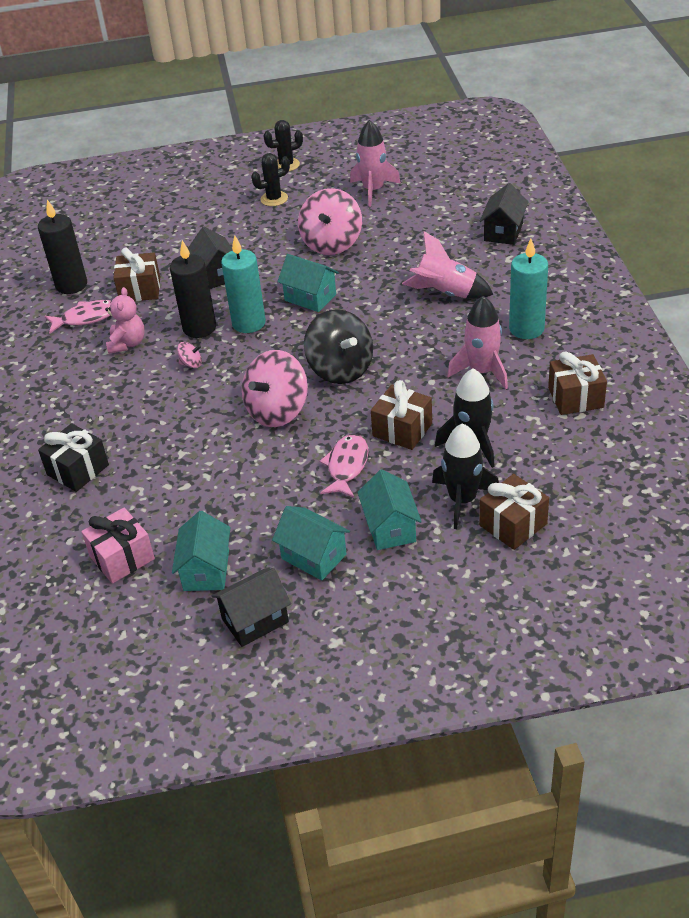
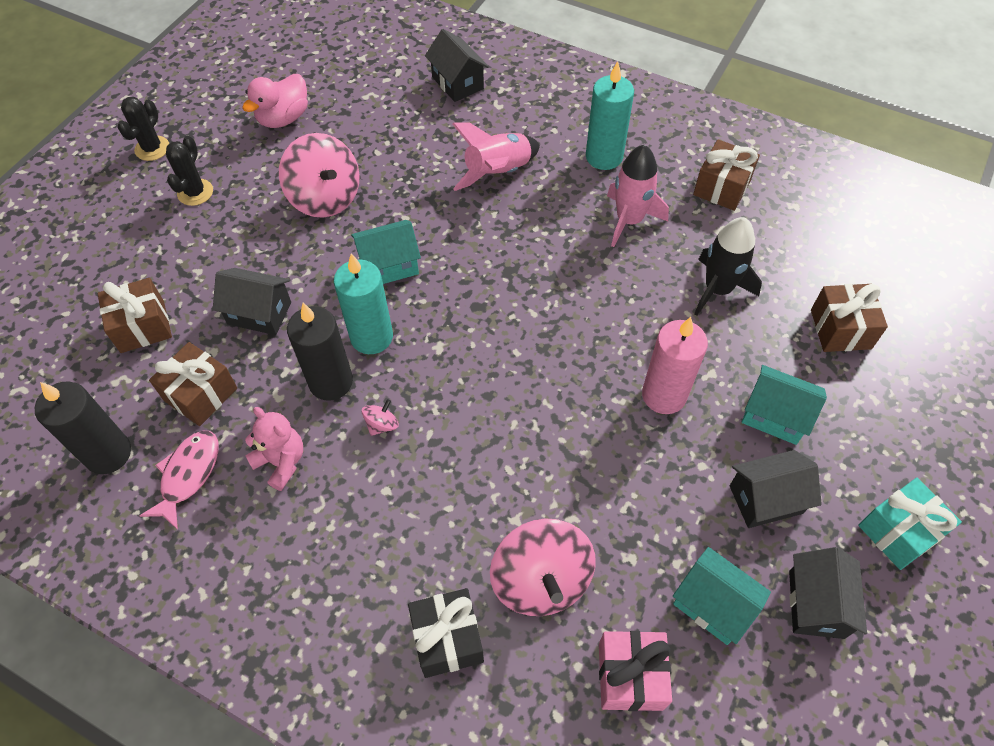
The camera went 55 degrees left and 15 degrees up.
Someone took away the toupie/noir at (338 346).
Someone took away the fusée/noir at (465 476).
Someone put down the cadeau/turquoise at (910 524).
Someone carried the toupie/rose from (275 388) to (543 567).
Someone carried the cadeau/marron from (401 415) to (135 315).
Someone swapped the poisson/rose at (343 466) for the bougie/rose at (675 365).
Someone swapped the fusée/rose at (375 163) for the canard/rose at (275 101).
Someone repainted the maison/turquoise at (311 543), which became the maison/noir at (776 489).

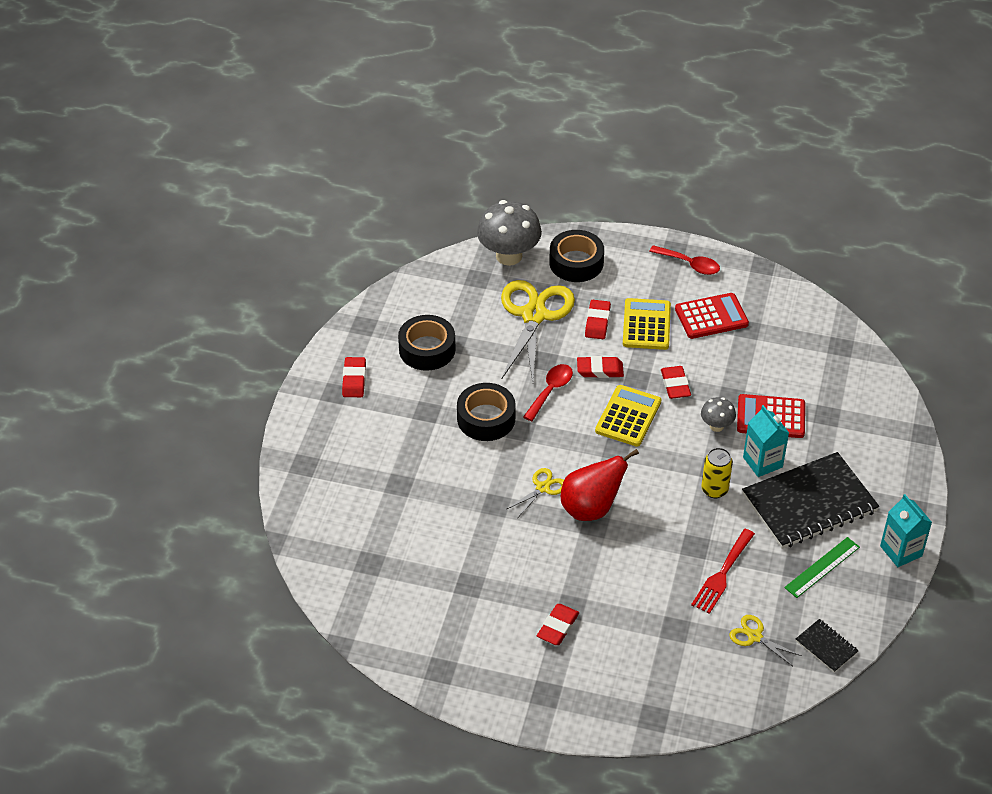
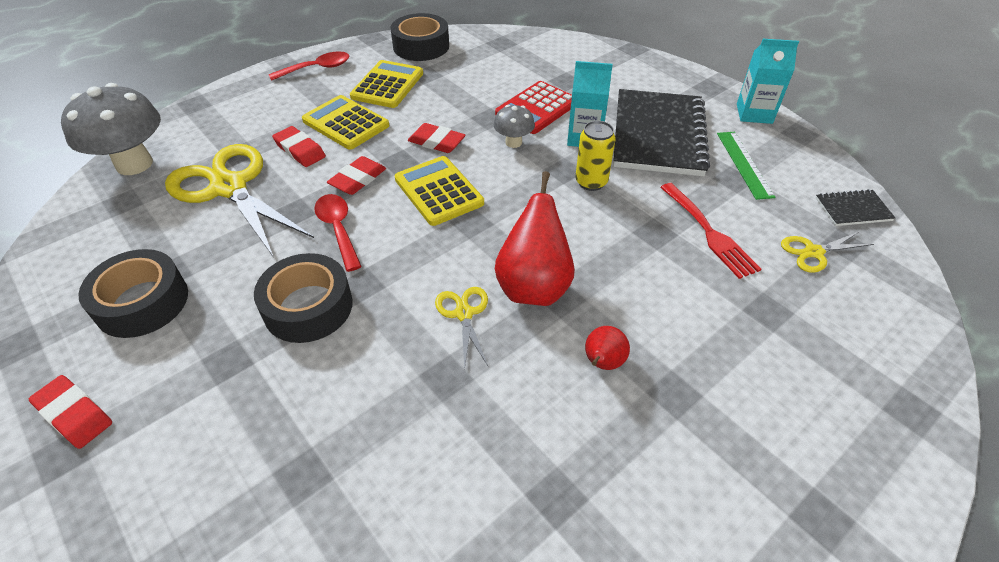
The camera went 55 degrees left and 0 degrees up.
Someone took away the gomme/rouge at (558 624).
Someone put down the poire/rouge at (607 348).
Someone carried the ruban adhésif/noir from (576 256) to (419 37).
Someone repainted the calculatrice/rouge at (712 316), which became the calculatrice/jaune at (386 84).

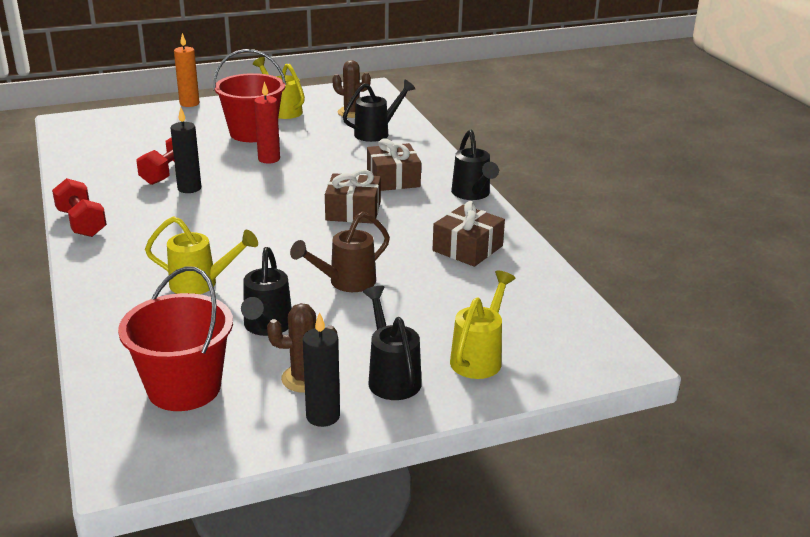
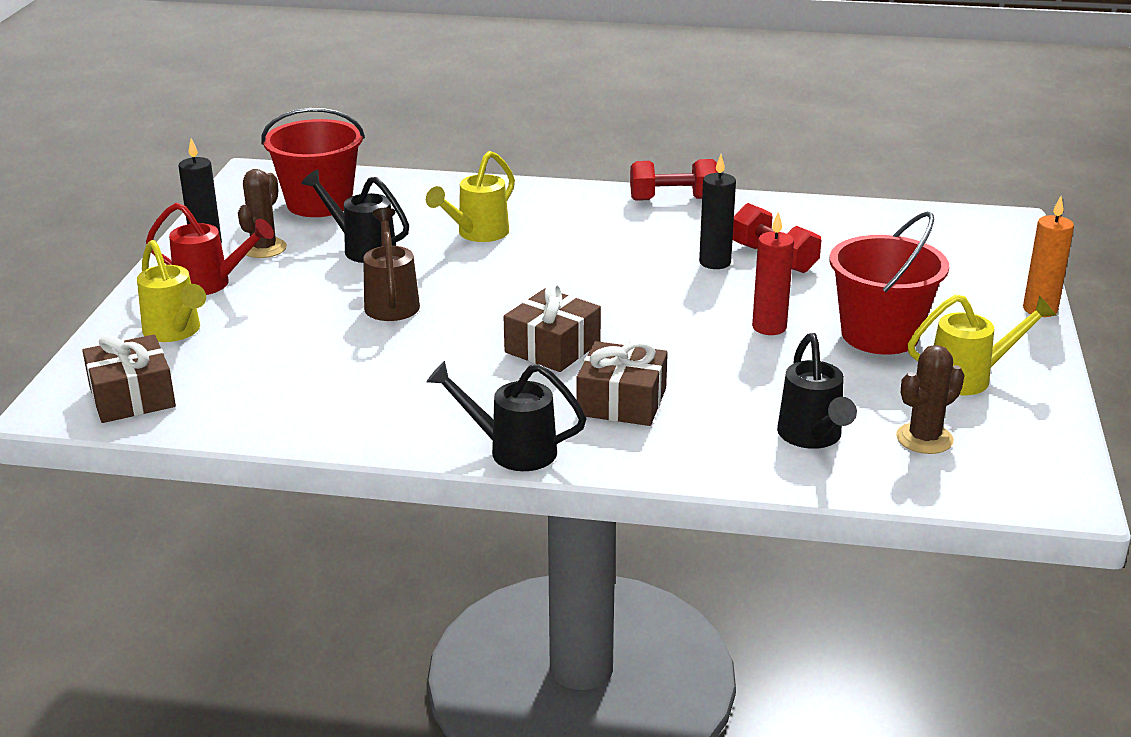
The camera went 120 degrees right and 0 degrees up.
Someone carried the cadeau/marron from (469 234) to (129 378).
Someone repainted the arrosoir/noir at (392 343), which became the arrosoir/rouge at (210 248).

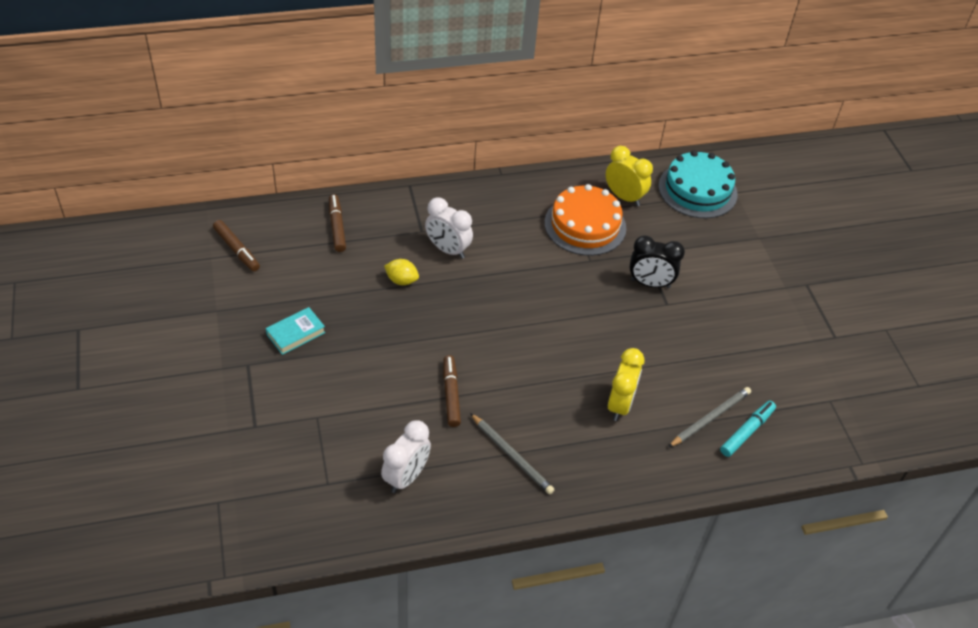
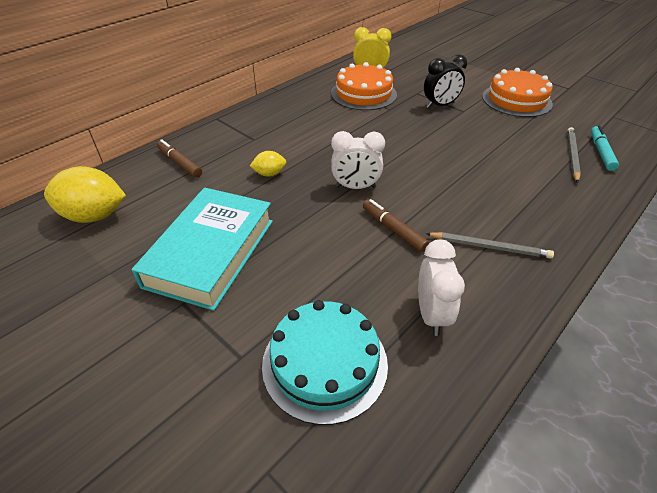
The camera went 30 degrees left and 5 degrees down.
Someone took away the réveil/jaune at (626 384).
Someone put down the gâteau/orange at (517 92).
Someone carried the réveil/blanc from (449 228) to (358 160).
Someone carried the gâteau/turquoise from (698 184) to (325 362).
Someone swapped the feutre/marron at (236 245) for the citron/jaune at (85 194).
Someone scaled the livre/turquoise at (295 331) by 2.30.

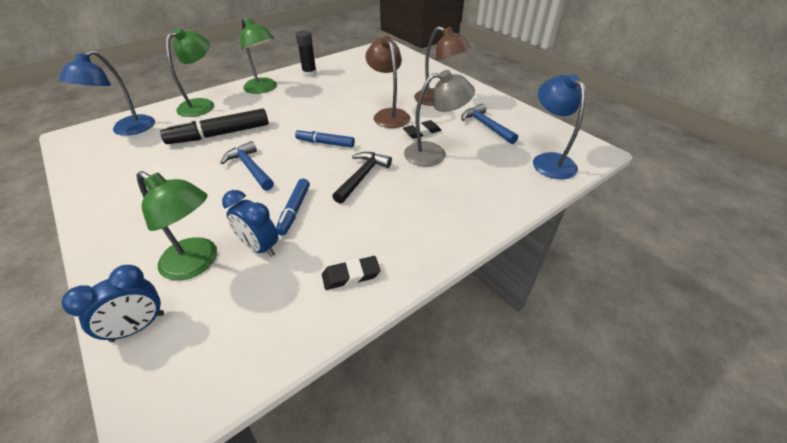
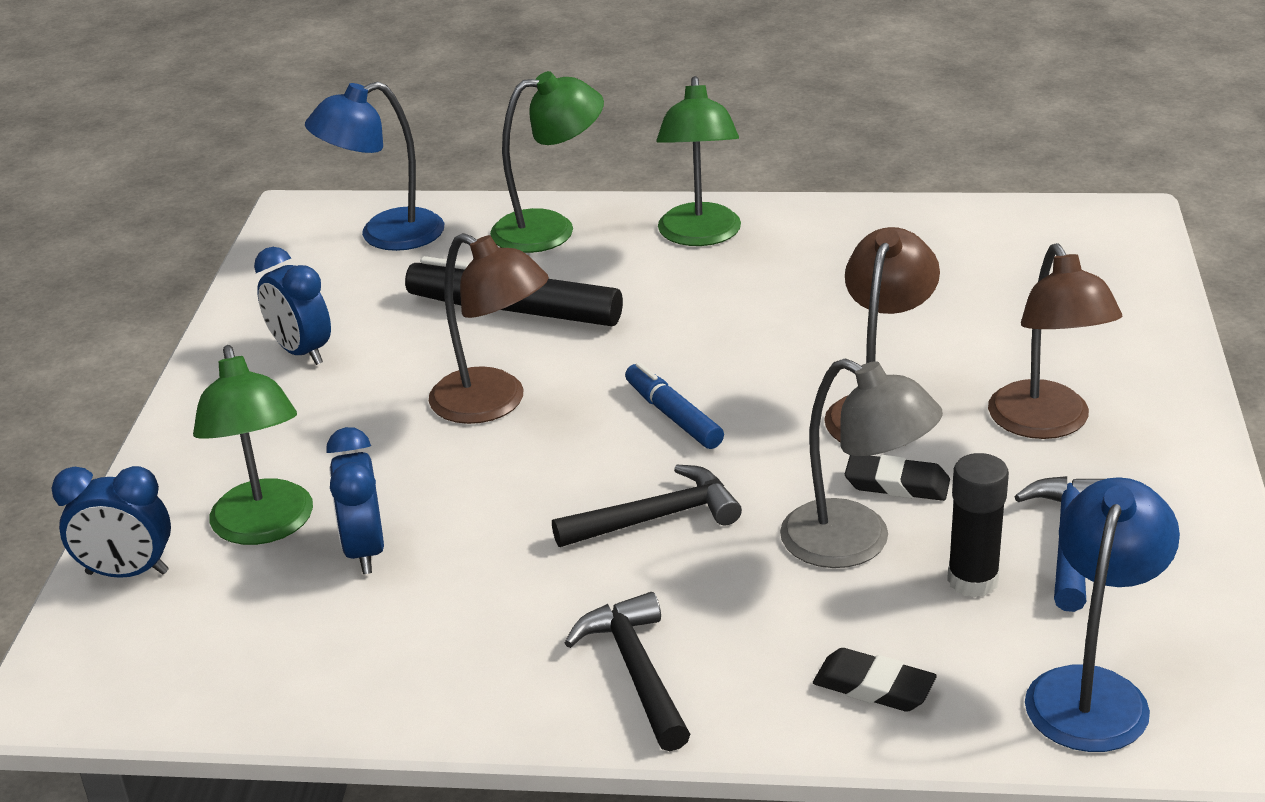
The camera went 45 degrees right and 10 degrees down.
Someone took away the feutre/bleu at (293 207).
Someone put down the réveil/bleu at (292 306).
Someone put down the marteau/noir at (627 671).
Someone carried the bâton de colle/noir from (306 53) to (978 525).
Someone carried the gomme/noir from (351 273) to (875 680).
Someone swapped the marteau/bleu at (247 166) for the lampe/marron at (489 328).

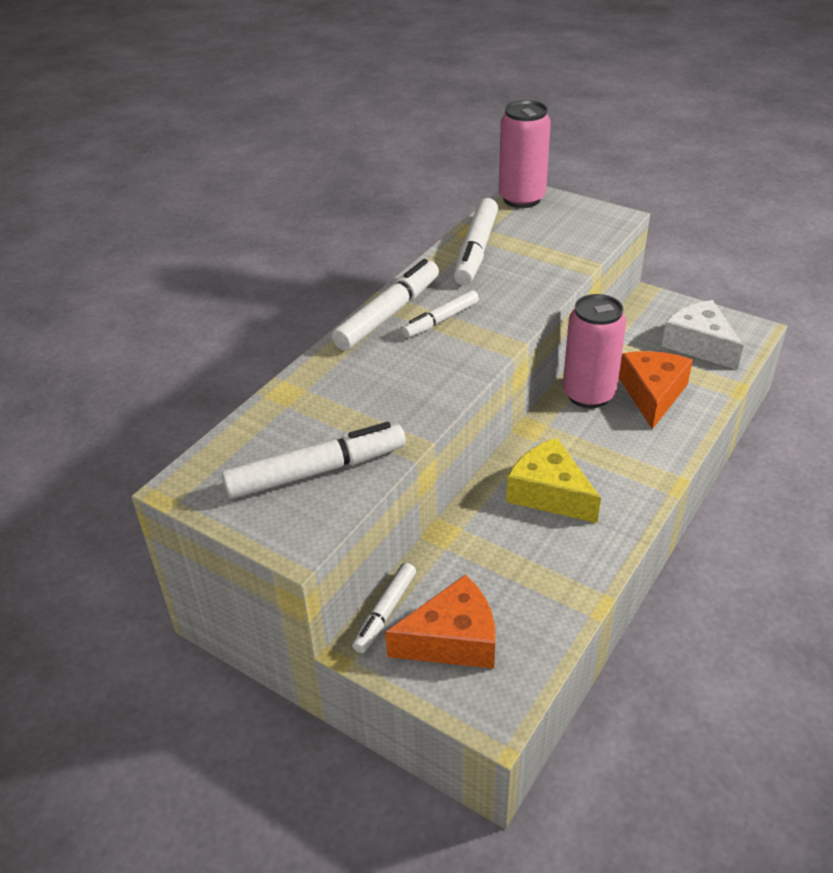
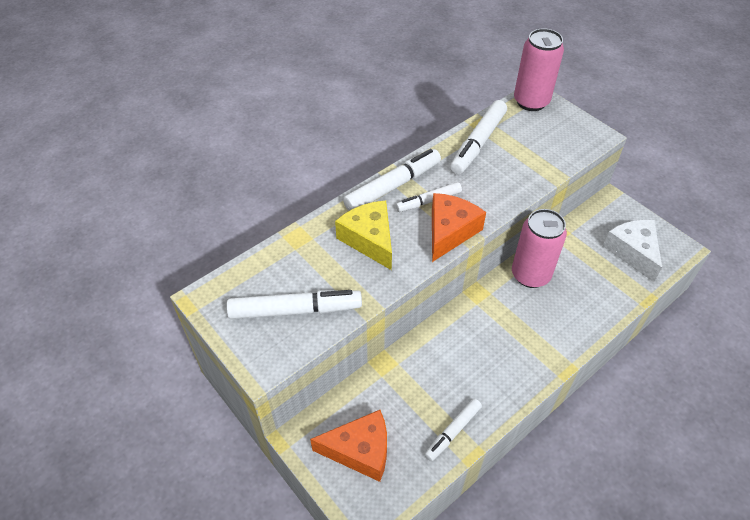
The camera went 15 degrees right and 10 degrees up.
Someone carried the feutre/blanc from (384 608) to (453 429).
Someone carried the fromage/jaune from (553 480) to (363 235).
Someone carried the fromage/orange from (656 390) to (459 227).

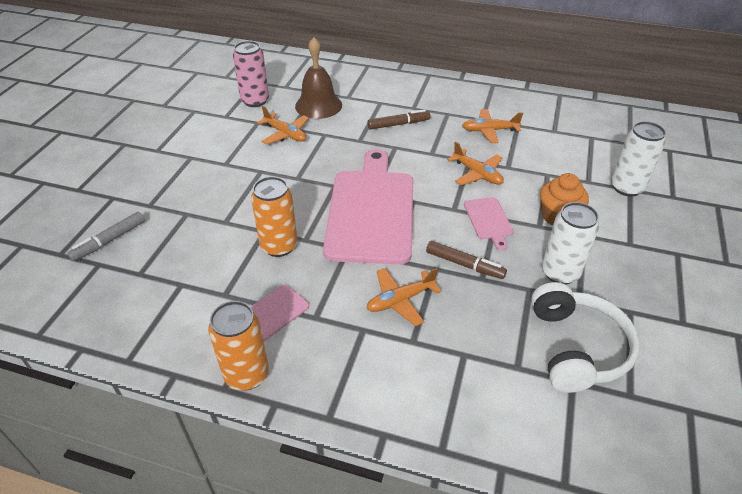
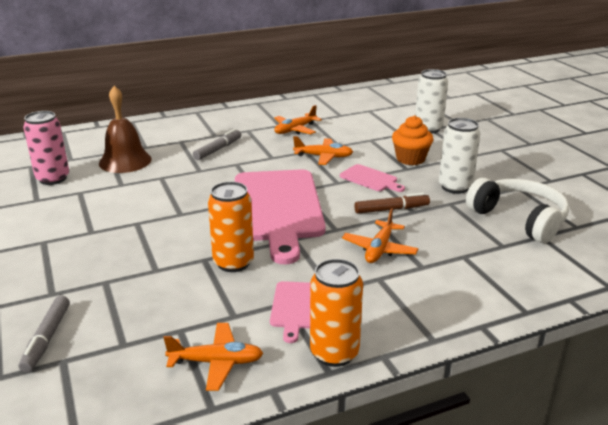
The camera went 40 degrees left and 15 degrees down.
Someone carried the avion/orange from (283 125) to (213 357).
Someone repainted the feutre/marron at (399 119), which became the feutre/gris at (217 144).
Someone rotated the planche à découper/rose at (368 207) by 150 degrees counterclockwise.

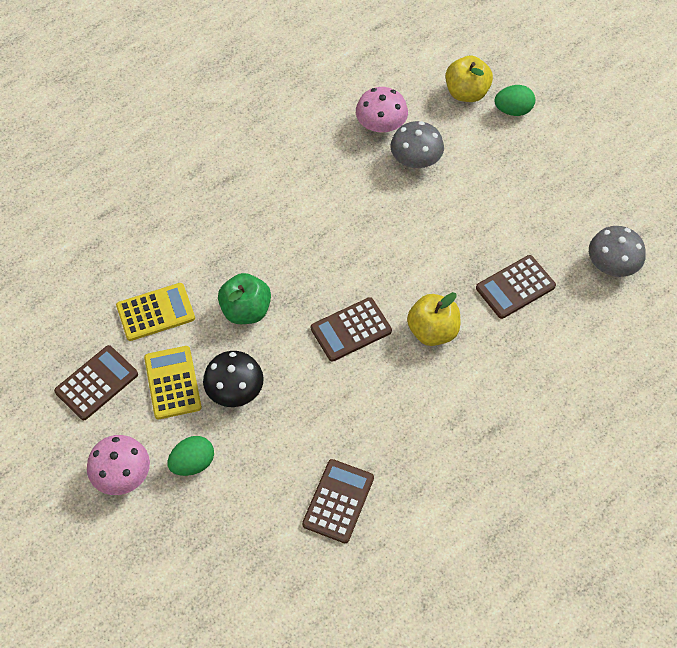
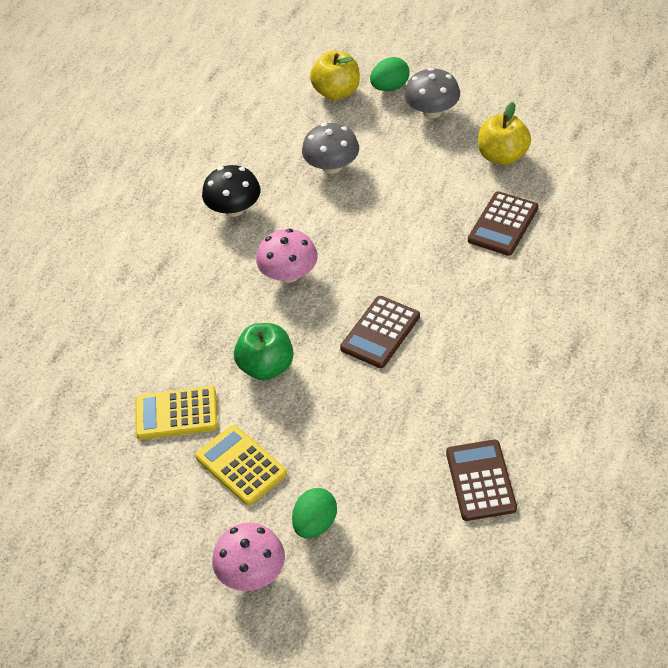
The camera went 25 degrees left and 10 degrees down.
Someone took away the calculatrice/marron at (96 382).
Someone carried the champignon/noir from (233 379) to (231 191).
Someone carried the champignon/rose from (382 110) to (287 256).
Someone carried the pomme/jaune from (433 319) to (504 133).
Someone carried the champignon/gris from (617 251) to (432 93).
Someone rotated the calculatrice/jaune at (155 312) by 135 degrees counterclockwise.

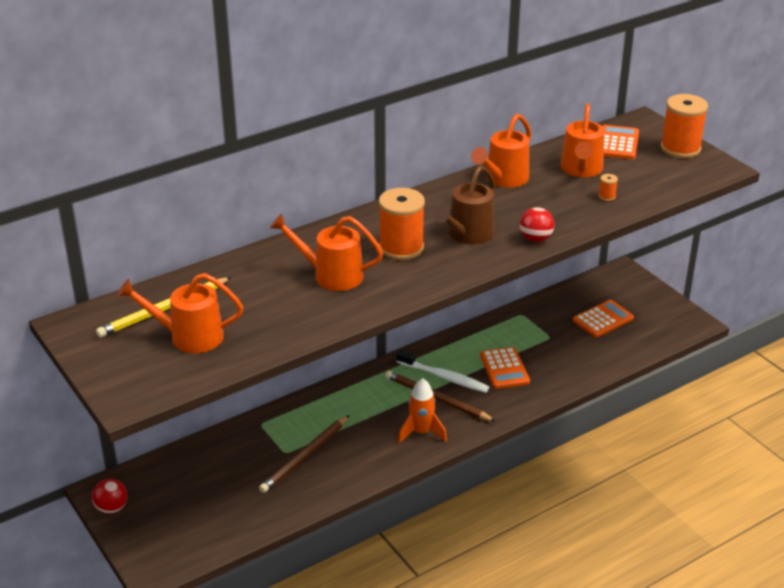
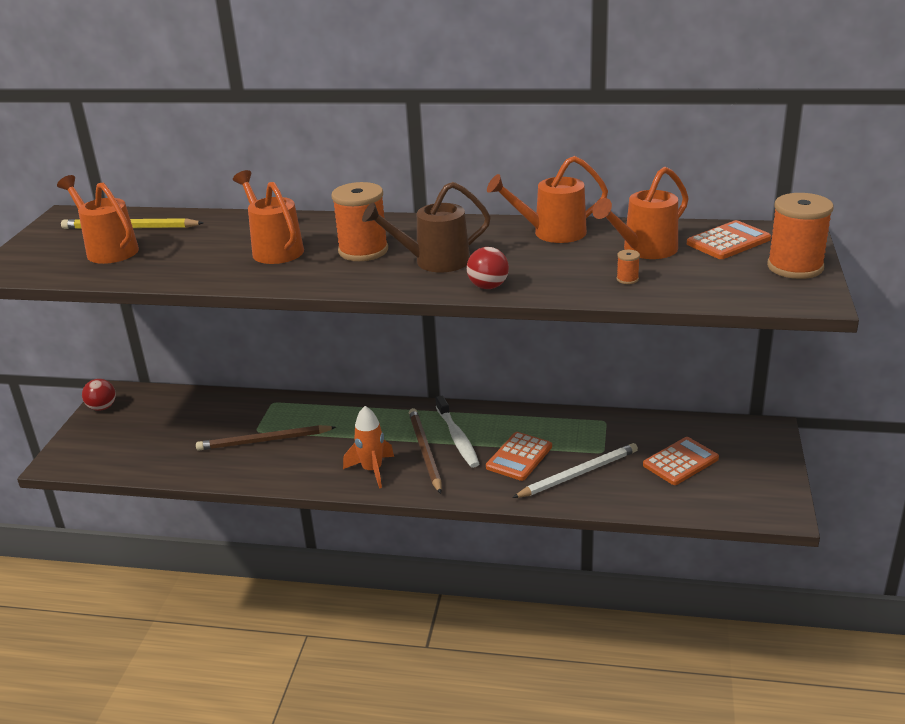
The camera went 45 degrees right and 5 degrees down.
Someone put down the crayon/blanc at (575 470).
Someone rotated the calculatrice/orange at (603 319) by 45 degrees counterclockwise.

